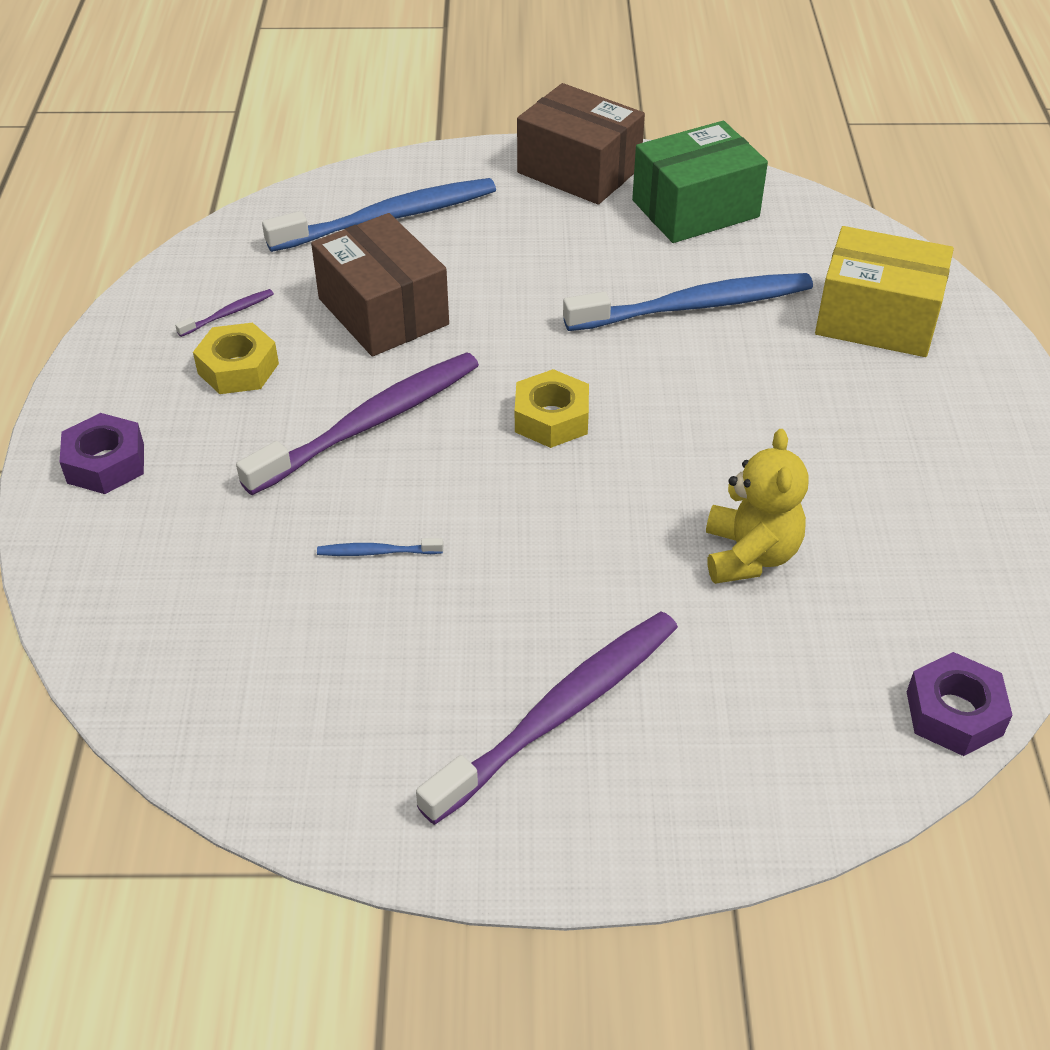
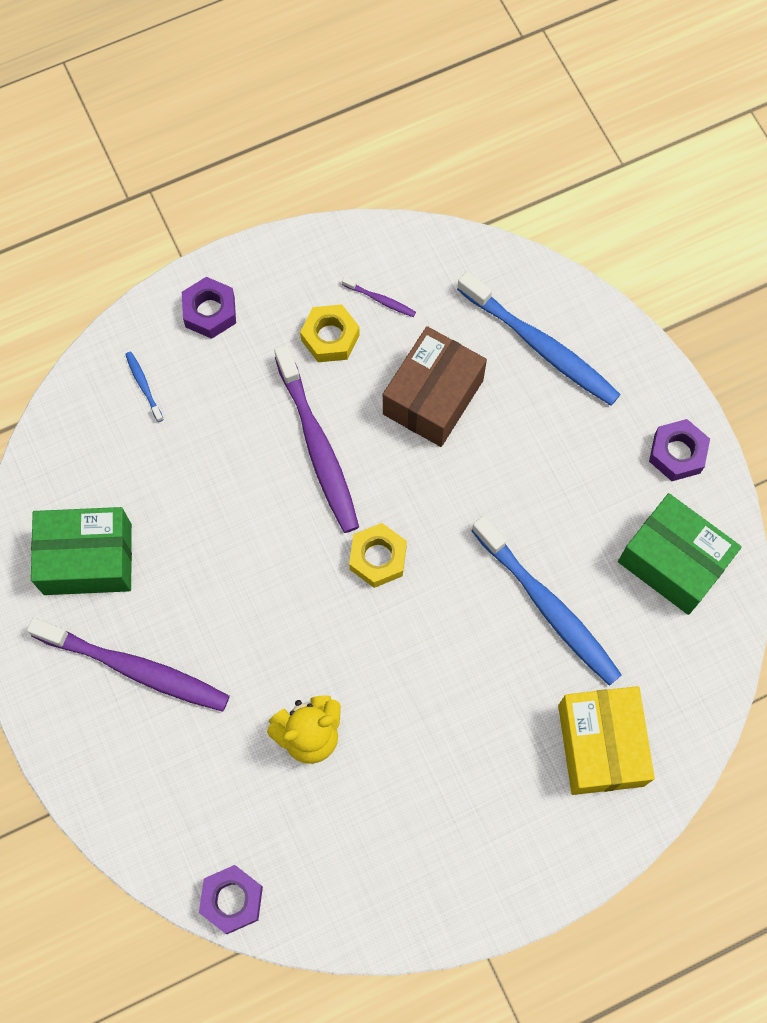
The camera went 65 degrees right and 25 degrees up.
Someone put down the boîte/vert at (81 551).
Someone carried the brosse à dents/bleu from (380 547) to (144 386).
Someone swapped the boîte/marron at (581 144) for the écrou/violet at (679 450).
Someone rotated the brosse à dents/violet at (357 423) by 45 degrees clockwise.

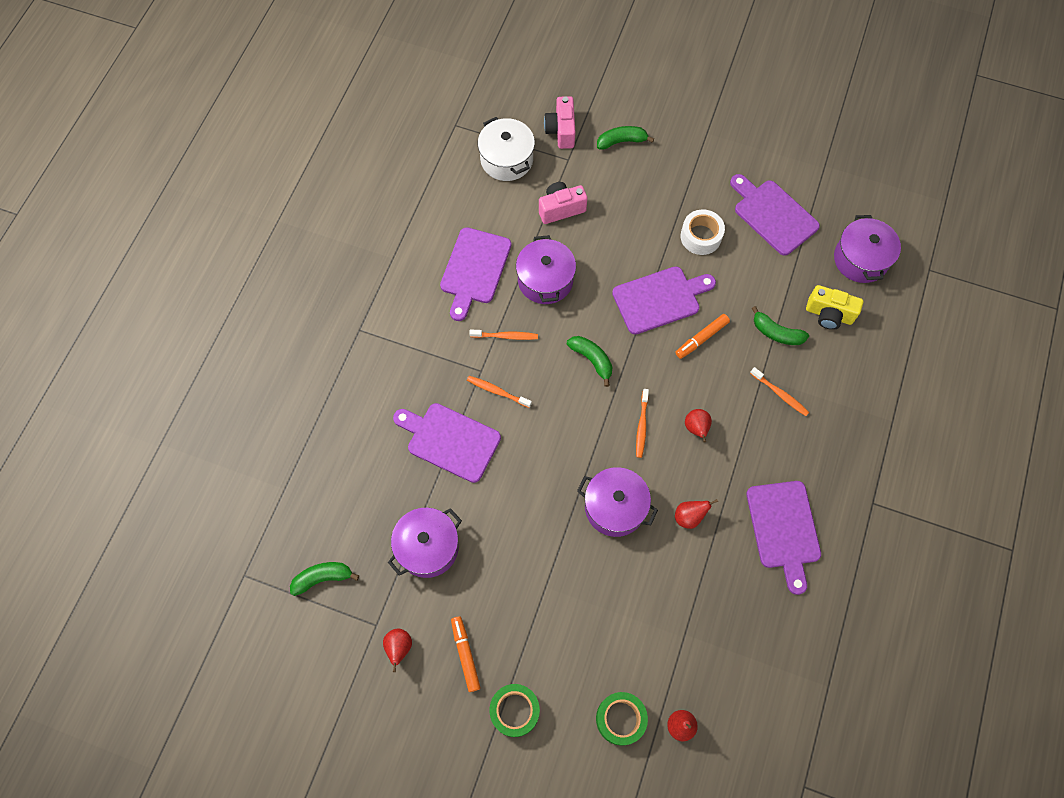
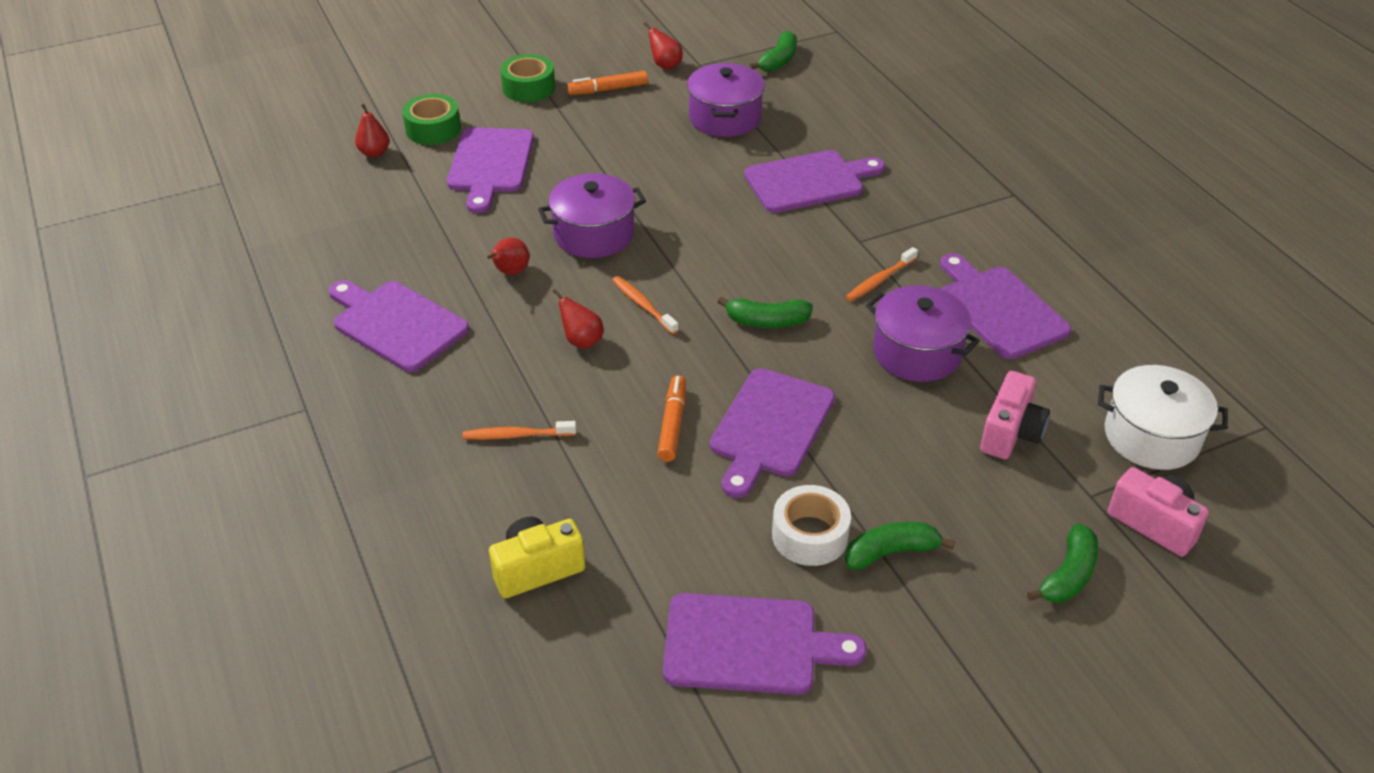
The camera went 135 degrees right and 25 degrees down.
Someone took away the brosse à dents/orange at (499 392).
Someone took away the marmite/violet at (867 249).
Someone put down the planche à découper/violet at (490 170).
Someone carried the banane/vert from (780 325) to (900 546).
Someone rotated the feutre/orange at (466 654) by 135 degrees clockwise.

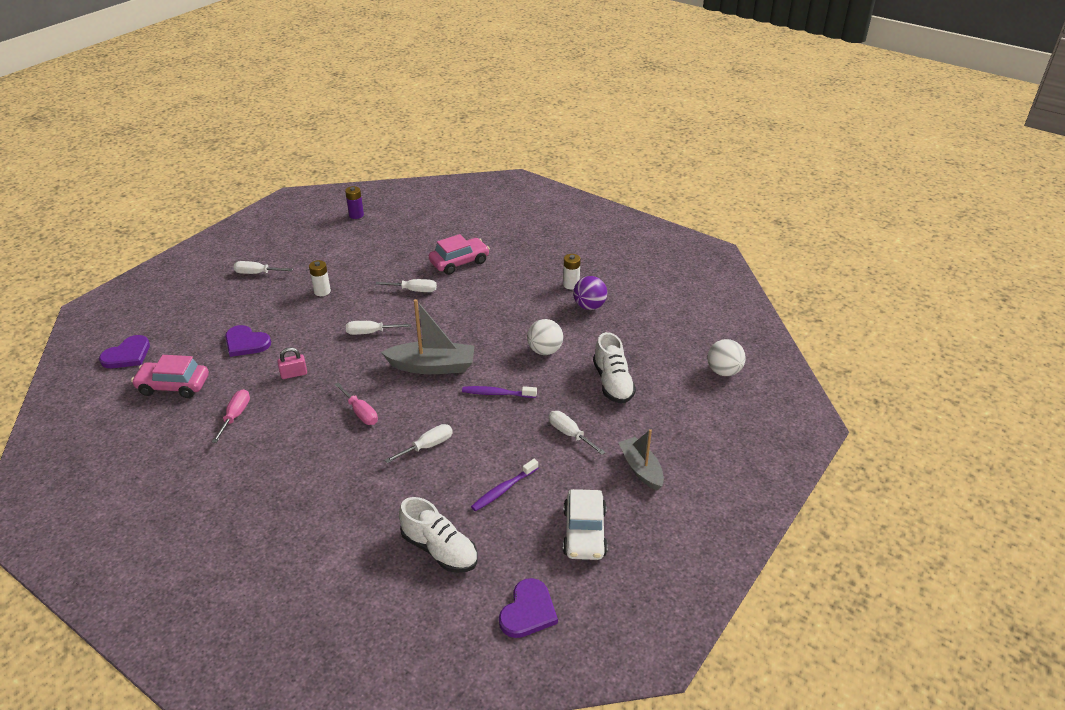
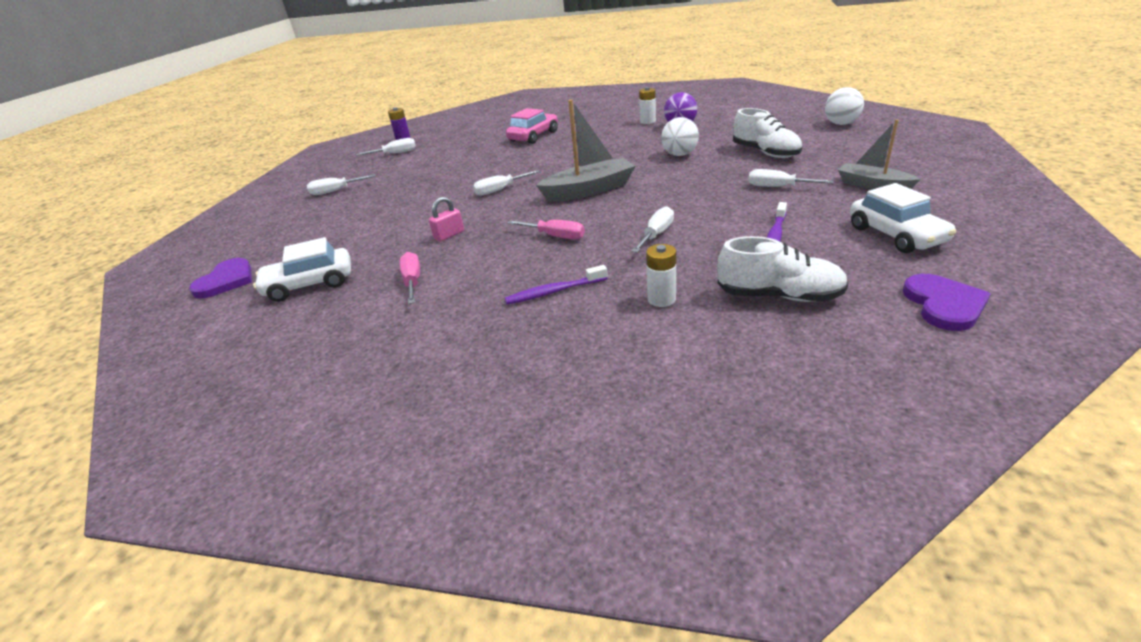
The camera went 20 degrees left and 5 degrees down.
Someone took away the cœur/violet at (248 341).
Someone carried the pile/blanc from (320 278) to (661 275).
Someone carried the tournevis/blanc from (406 285) to (386 147).
Someone carried the brosse à dents/violet from (499 392) to (556 285).
Someone repainted the voiture/rose at (170 376), which became the voiture/blanc at (302 269).

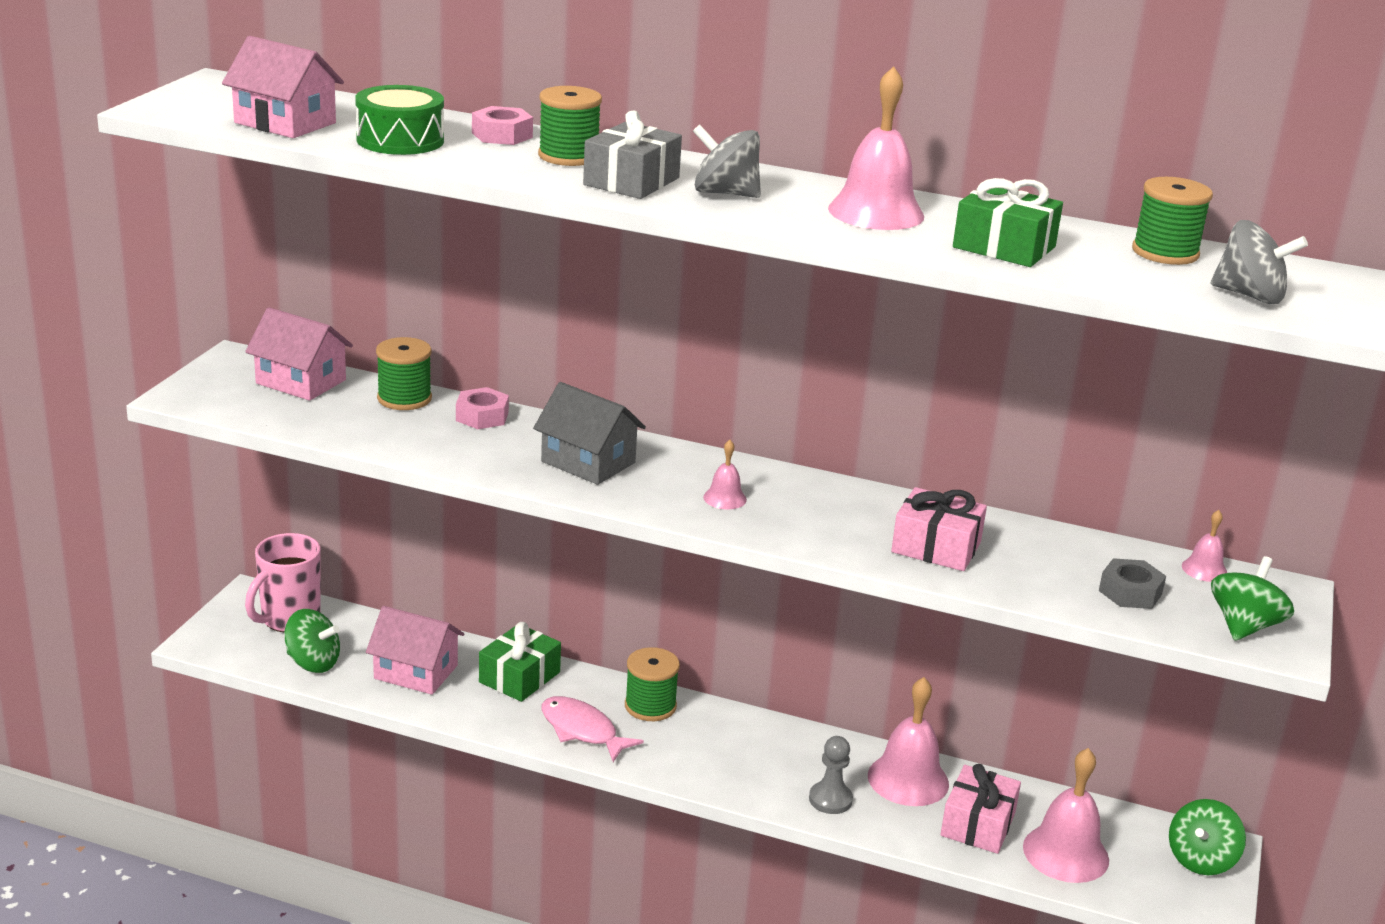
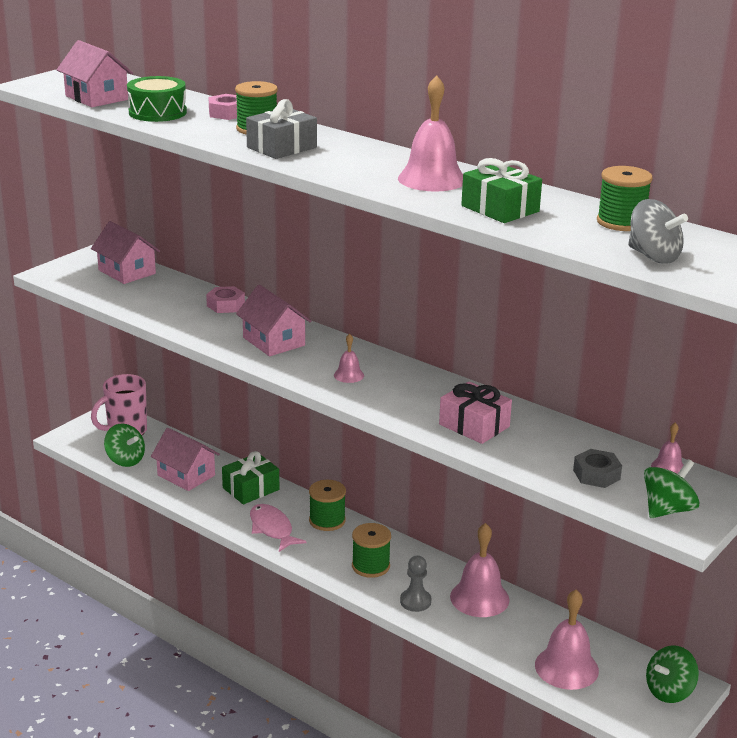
The camera went 20 degrees right and 0 degrees up.
Someone took away the toupie/gris at (727 161).
Someone took away the cadeau/rose at (980 809).
Someone carried the bobine/vert from (404 373) to (371 550).
Someone repainted the maison/gris at (589 433), which became the maison/rose at (273 320).

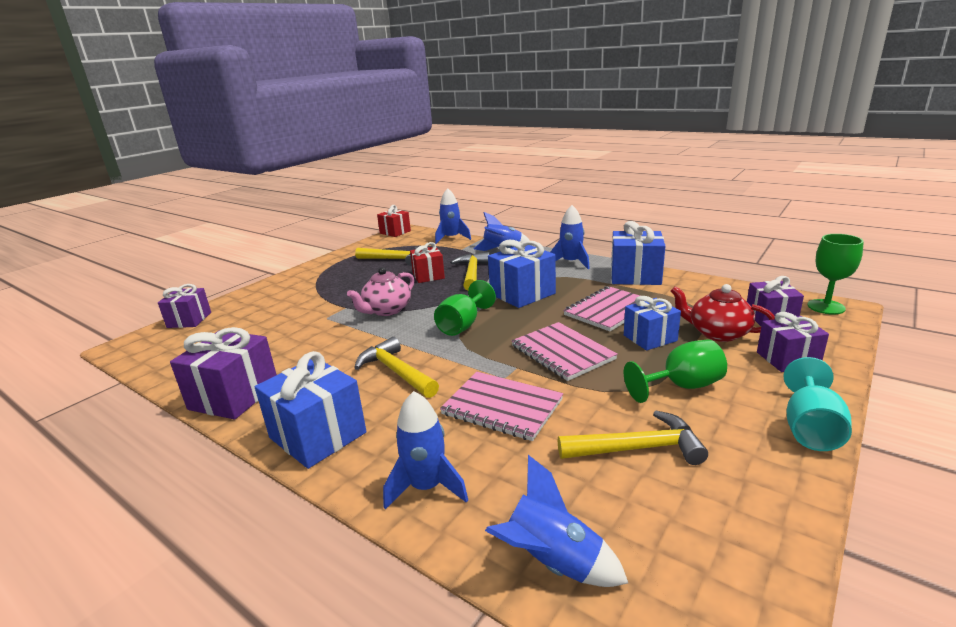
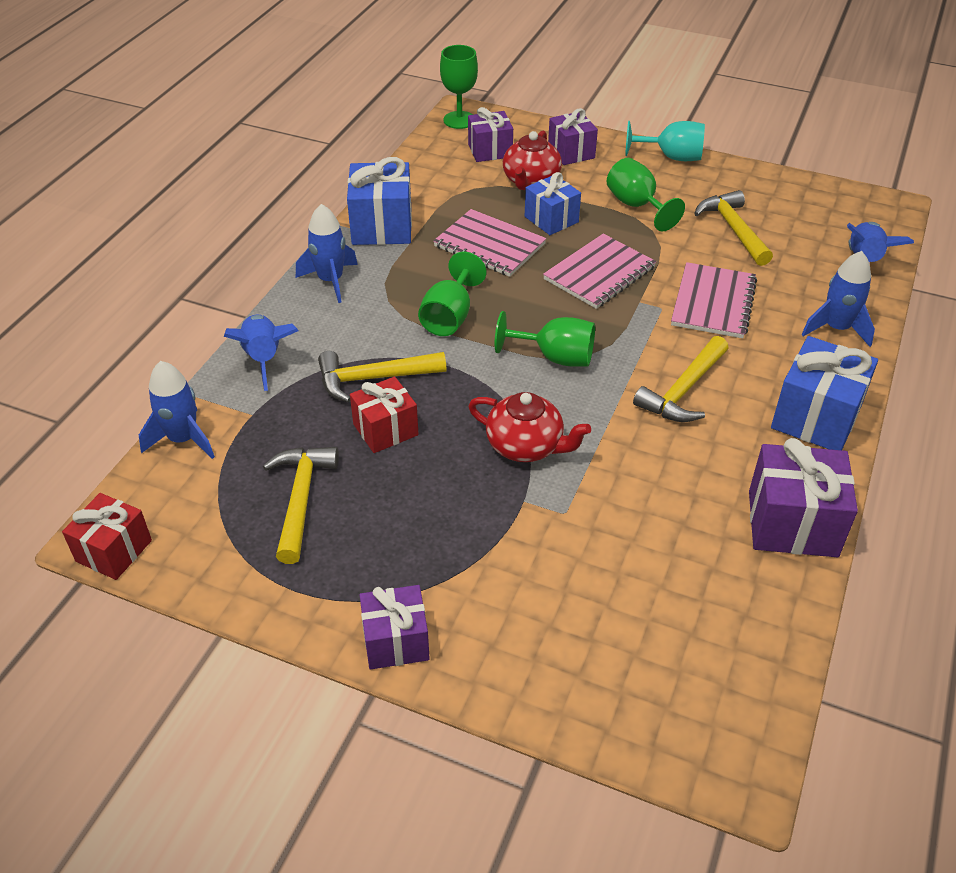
The camera went 105 degrees left and 20 degrees up.
Someone carried the cadeau/violet from (184 306) to (395 627).
Someone swapped the cadeau/bleu at (522 274) for the verre à pied/vert at (452 294).
Someone repainted the théière/rose at (381 291), which became the théière/rouge at (529 427).

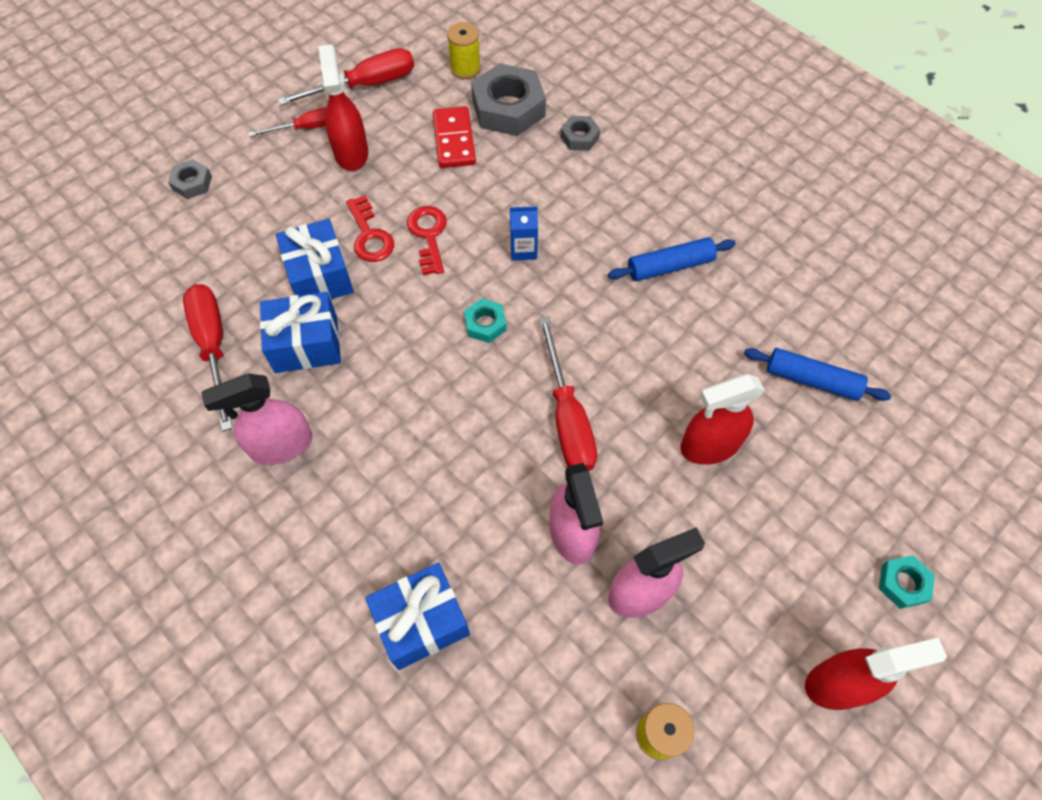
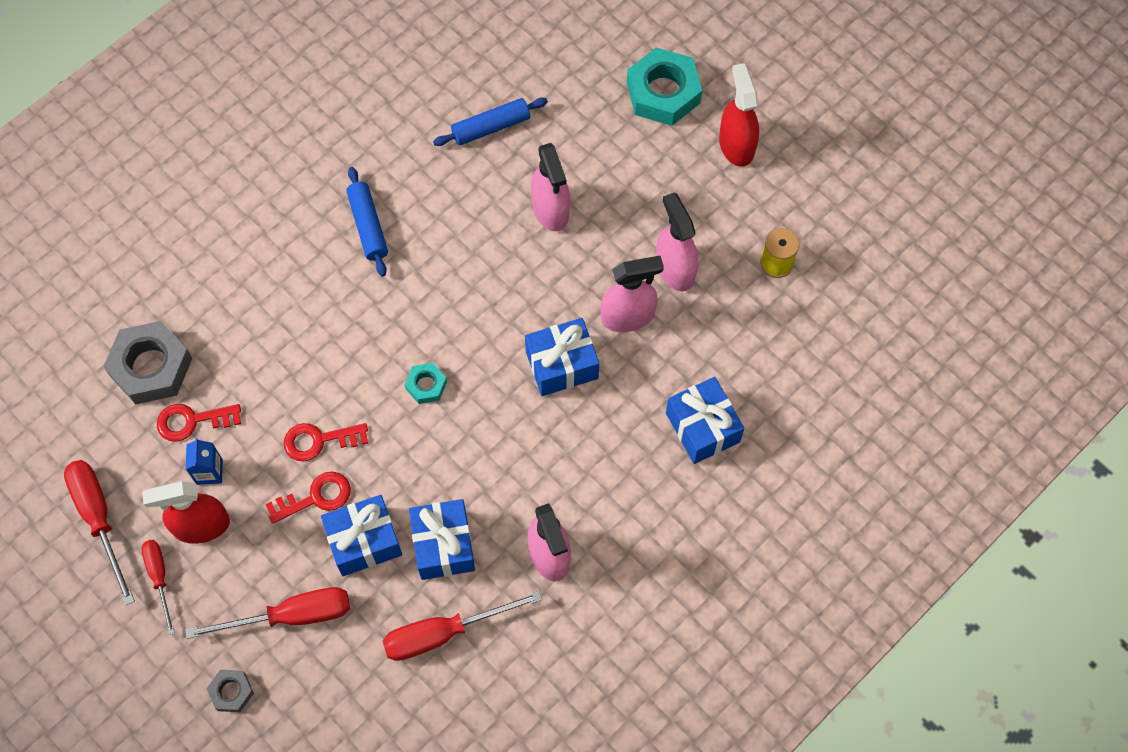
The camera went 90 degrees left and 5 degrees up.
Someone took away the bobine/jaune at (464 50).
Someone took away the écrou/gris at (580 133).
Someone put down the cadeau/bleu at (562 357).
Someone carried the brique de lait/bleu from (524 233) to (204 461).
Someone carried the tournevis/rouge from (568 394) to (267 613).
Someone swapped the domino/rouge at (454 137) for the clé/rouge at (199 423).
Someone repainted the vaporisateur/rouge at (722 419), which became the vaporisateur/rose at (550 187).
Someone rotated the rouleau à pâtisserie/bleu at (817 374) by 45 degrees clockwise.
Someone scaled the écrou/turquoise at (907 582) by 1.99.

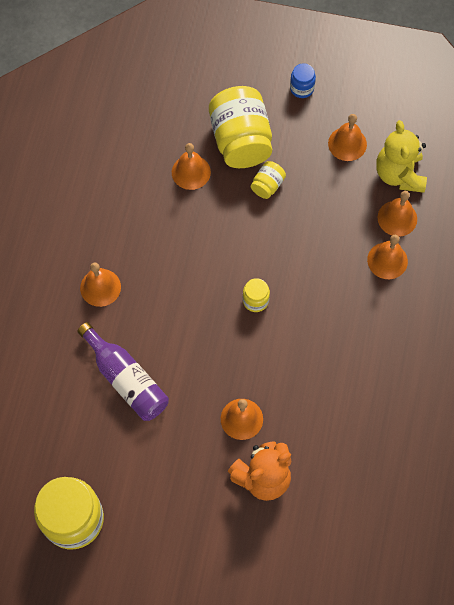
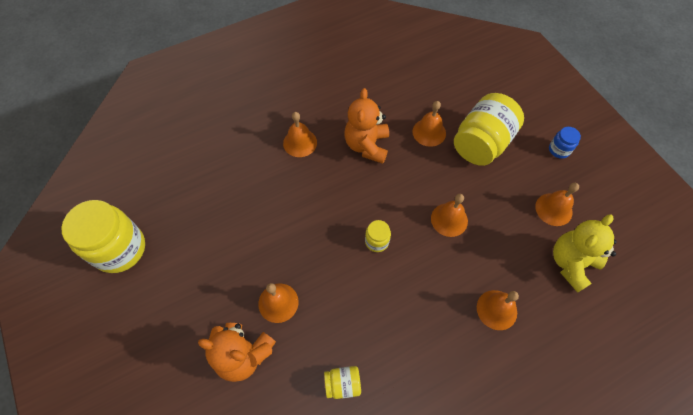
The camera went 50 degrees right and 5 degrees down.
Someone took away the bouteille/violet at (123 371).
Someone put down the ours en peluche/orange at (366 126).
Someone carried the bocal/jaune from (268 180) to (342 382).
Someone carried the cloche/orange from (397 214) to (449 215).

